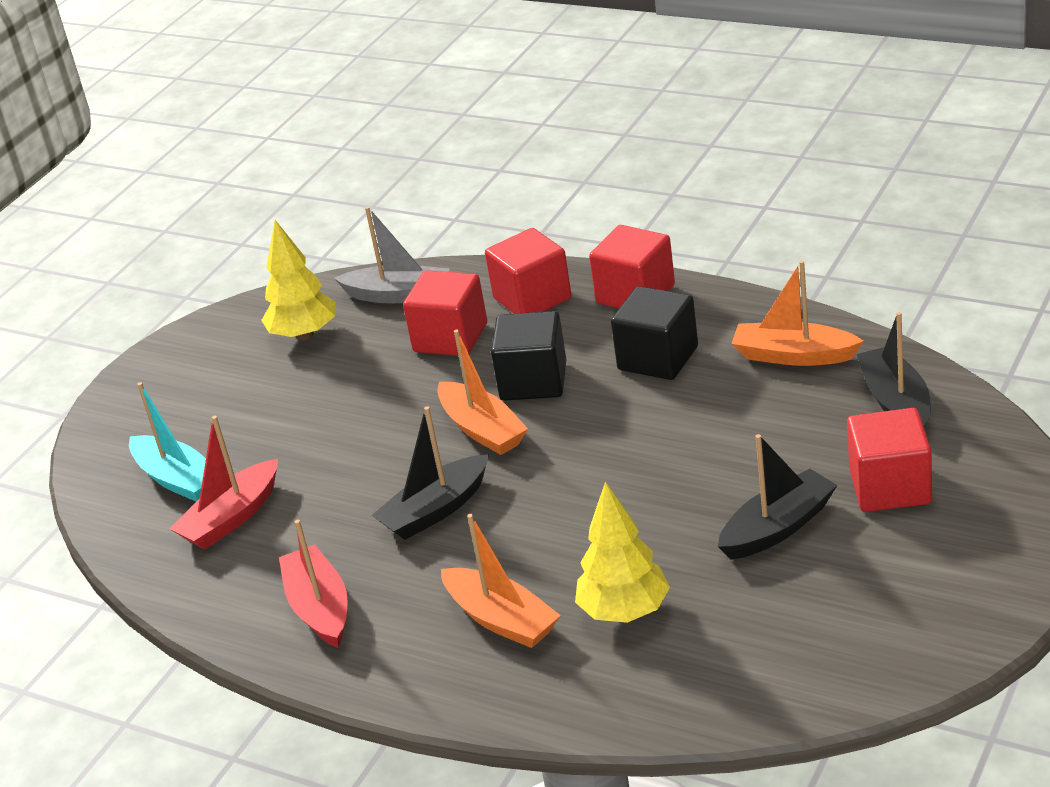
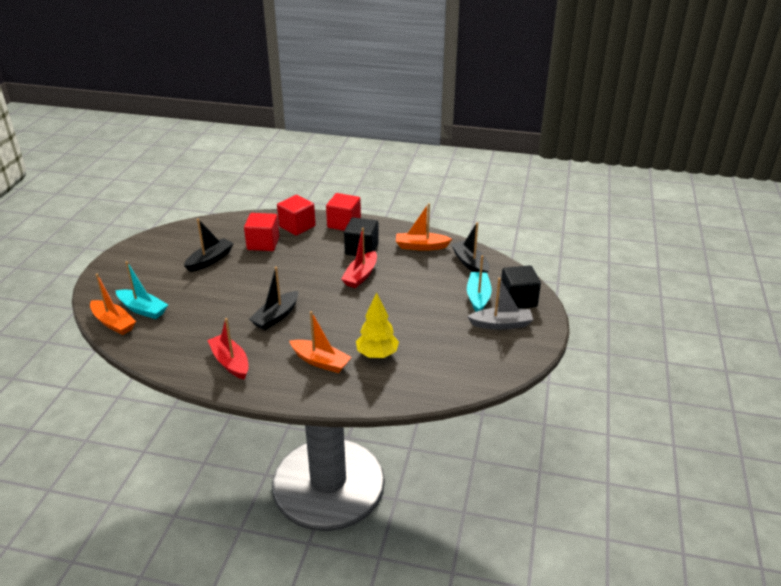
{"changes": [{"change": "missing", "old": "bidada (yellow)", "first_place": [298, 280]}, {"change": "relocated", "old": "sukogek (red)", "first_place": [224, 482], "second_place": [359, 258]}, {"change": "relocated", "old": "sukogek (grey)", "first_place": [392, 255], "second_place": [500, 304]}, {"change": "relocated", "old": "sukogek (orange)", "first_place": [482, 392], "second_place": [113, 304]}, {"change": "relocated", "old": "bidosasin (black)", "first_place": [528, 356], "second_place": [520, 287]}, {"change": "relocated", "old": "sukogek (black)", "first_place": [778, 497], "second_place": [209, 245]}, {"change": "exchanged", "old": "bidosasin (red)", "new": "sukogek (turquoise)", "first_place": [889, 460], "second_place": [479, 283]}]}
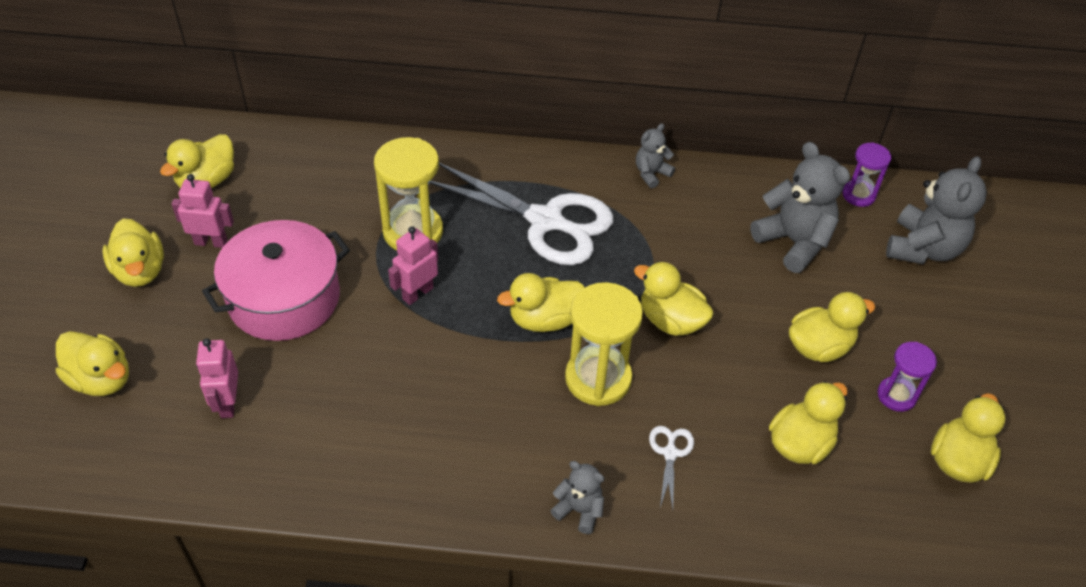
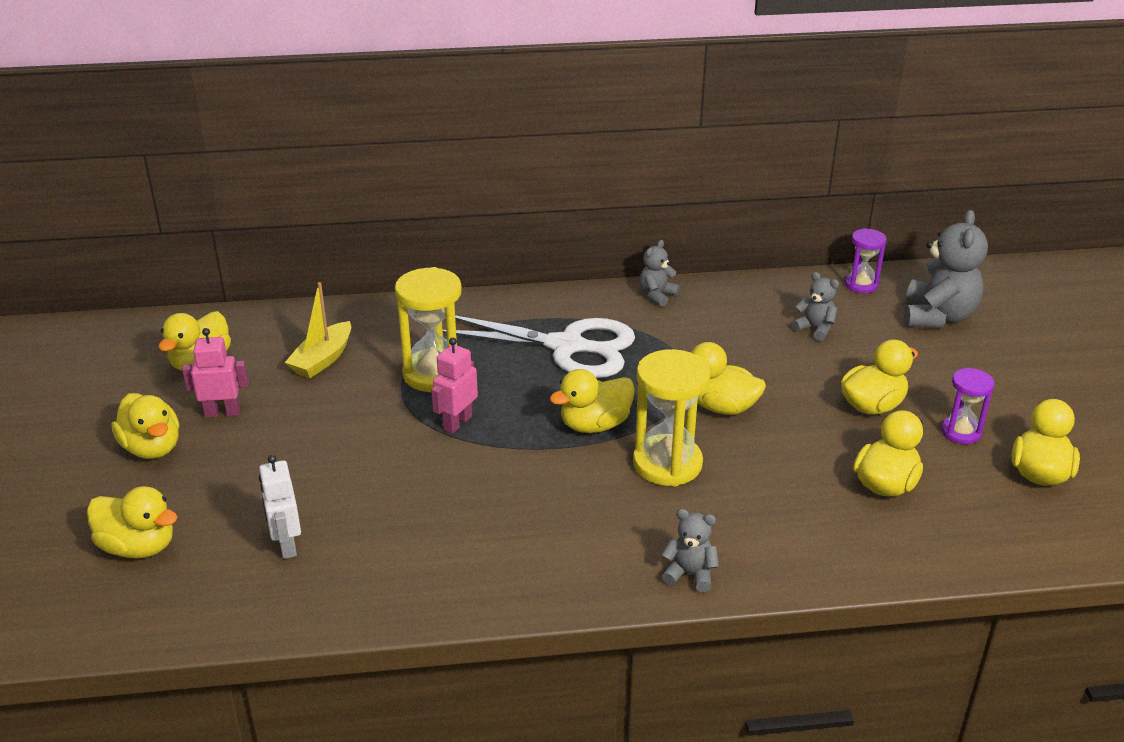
{"changes": [{"change": "missing", "old": "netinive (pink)", "first_place": [276, 280]}, {"change": "missing", "old": "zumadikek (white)", "first_place": [671, 467]}, {"change": "appeared", "new": "sukogek (yellow)", "second_place": [318, 330]}, {"change": "colour", "old": "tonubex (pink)", "new": "tonubex (white)", "first_place": [217, 378], "second_place": [280, 507]}, {"change": "size", "old": "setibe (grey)", "first_place": [800, 207], "second_place": [815, 306], "factor": 0.53}]}
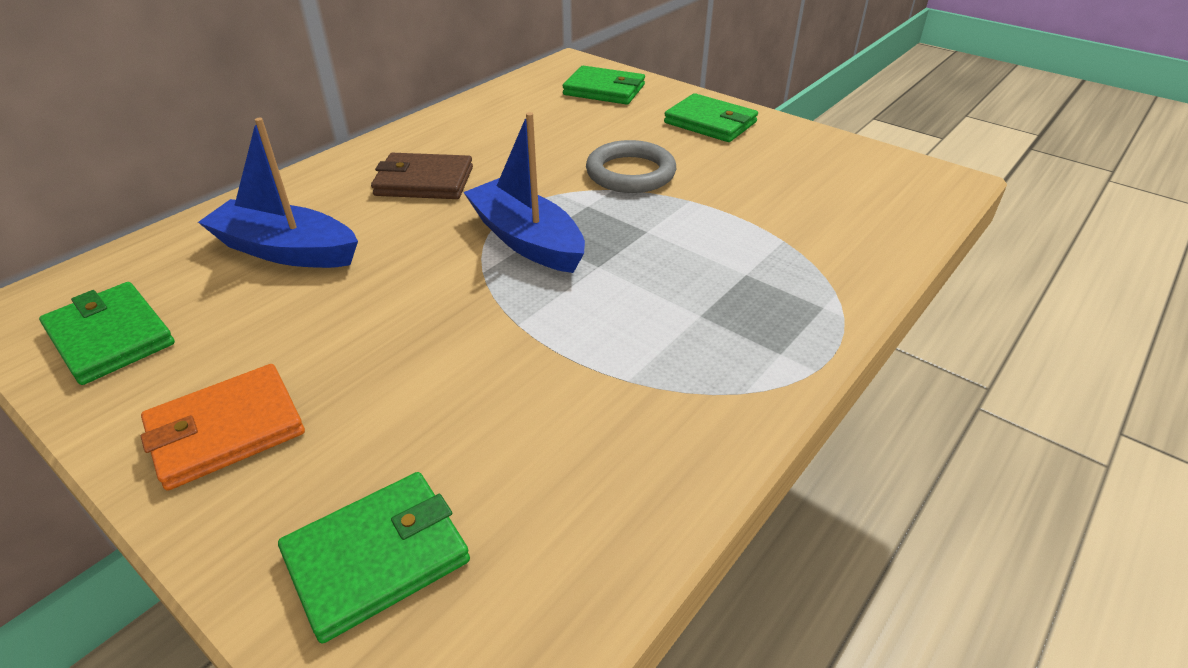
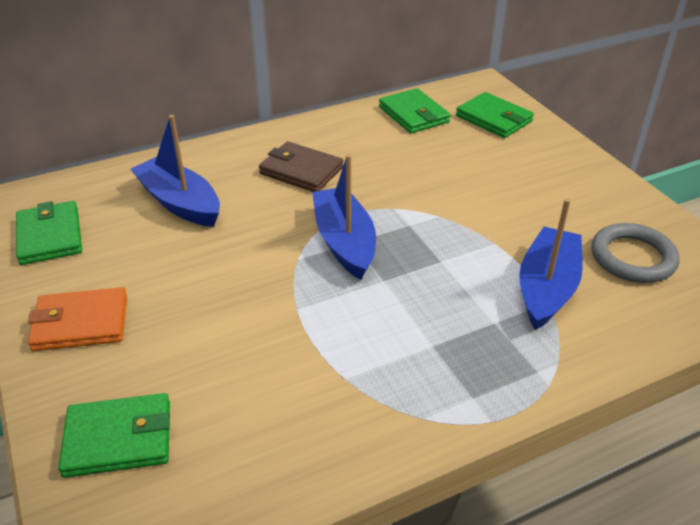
{"changes": [{"change": "appeared", "new": "sukogek (blue)", "second_place": [551, 264]}, {"change": "relocated", "old": "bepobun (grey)", "first_place": [631, 166], "second_place": [635, 253]}, {"change": "relocated", "old": "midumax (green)", "first_place": [711, 117], "second_place": [415, 111]}]}
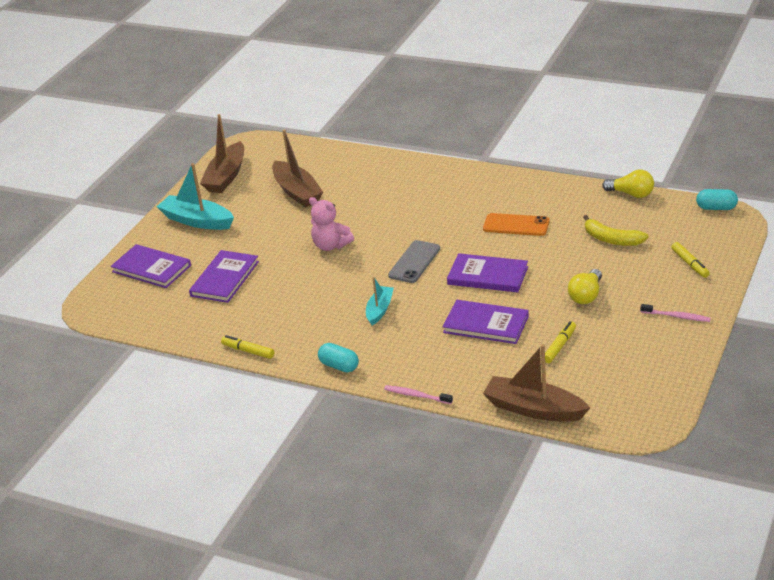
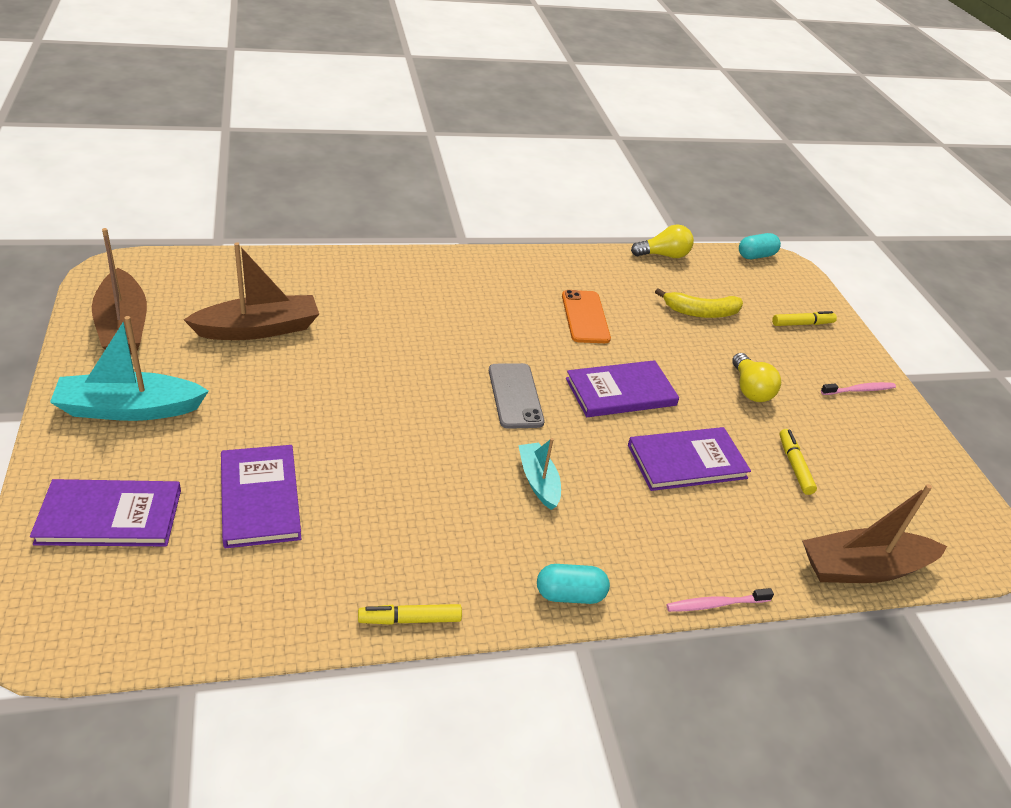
{"changes": [{"change": "missing", "old": "setibe (pink)", "first_place": [331, 224]}, {"change": "spun", "old": "sukogek (brown)", "first_place": [297, 168], "second_place": [251, 291], "degrees": -45}, {"change": "spun", "old": "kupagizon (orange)", "first_place": [516, 224], "second_place": [586, 316], "degrees": -75}, {"change": "spun", "old": "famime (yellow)", "first_place": [690, 260], "second_place": [804, 318], "degrees": -45}]}
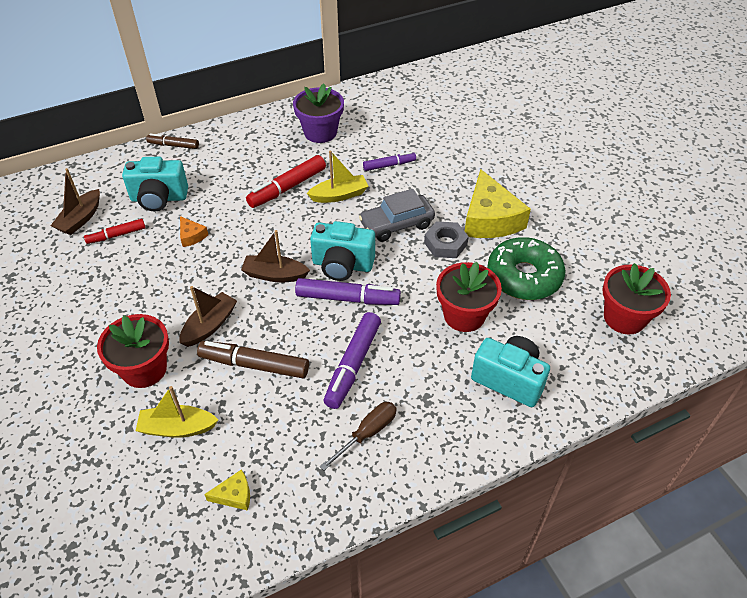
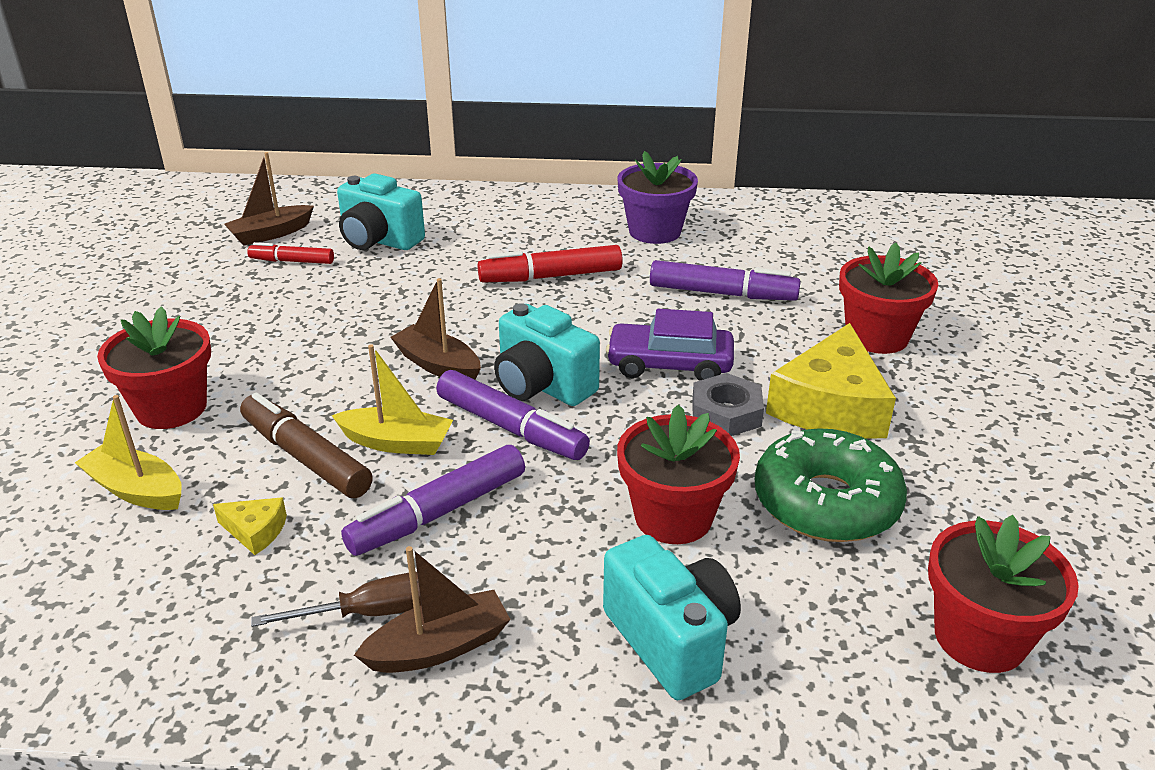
{"changes": [{"change": "missing", "old": "famime (brown)", "first_place": [172, 141]}, {"change": "missing", "old": "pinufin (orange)", "first_place": [194, 231]}, {"change": "appeared", "new": "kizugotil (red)", "second_place": [888, 298]}, {"change": "relocated", "old": "sukogek (brown)", "first_place": [208, 316], "second_place": [432, 609]}, {"change": "relocated", "old": "pinufin (yellow)", "first_place": [227, 490], "second_place": [250, 526]}, {"change": "relocated", "old": "sukogek (yellow)", "first_place": [337, 177], "second_place": [392, 400]}, {"change": "colour", "old": "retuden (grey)", "new": "retuden (purple)", "first_place": [397, 215], "second_place": [670, 345]}, {"change": "size", "old": "famime (purple)", "first_place": [389, 161], "second_place": [725, 280], "factor": 1.64}]}
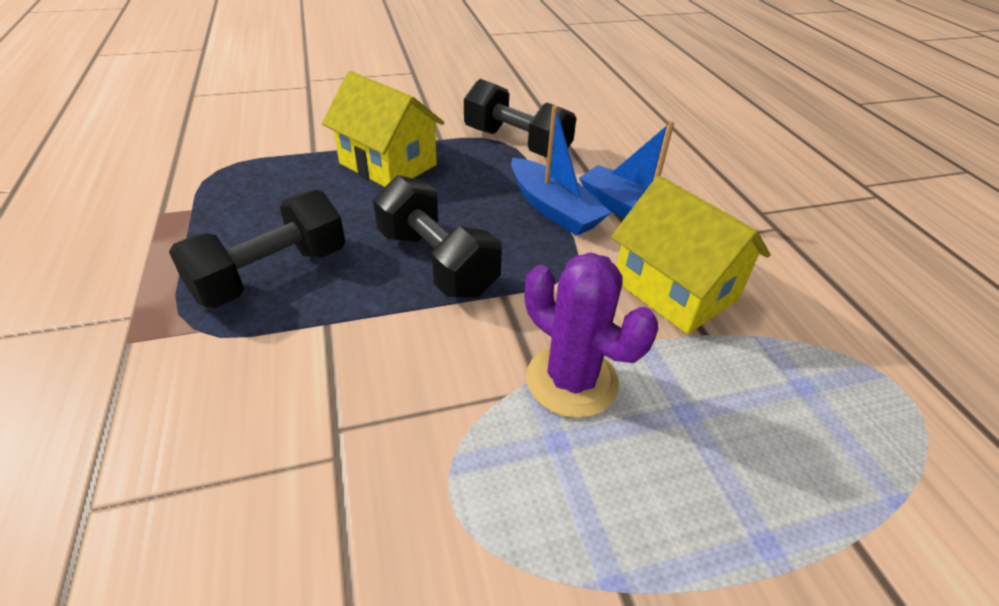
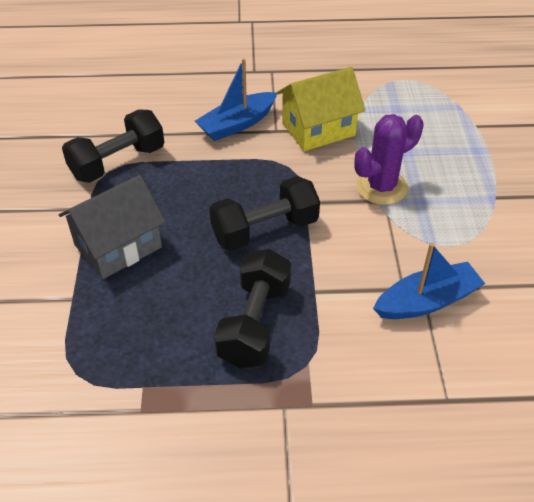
{"changes": [{"change": "relocated", "old": "sukogek (blue)", "first_place": [561, 170], "second_place": [429, 281]}, {"change": "colour", "old": "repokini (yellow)", "new": "repokini (grey)", "first_place": [383, 129], "second_place": [112, 227]}, {"change": "spun", "old": "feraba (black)", "first_place": [257, 249], "second_place": [252, 308], "degrees": 45}]}
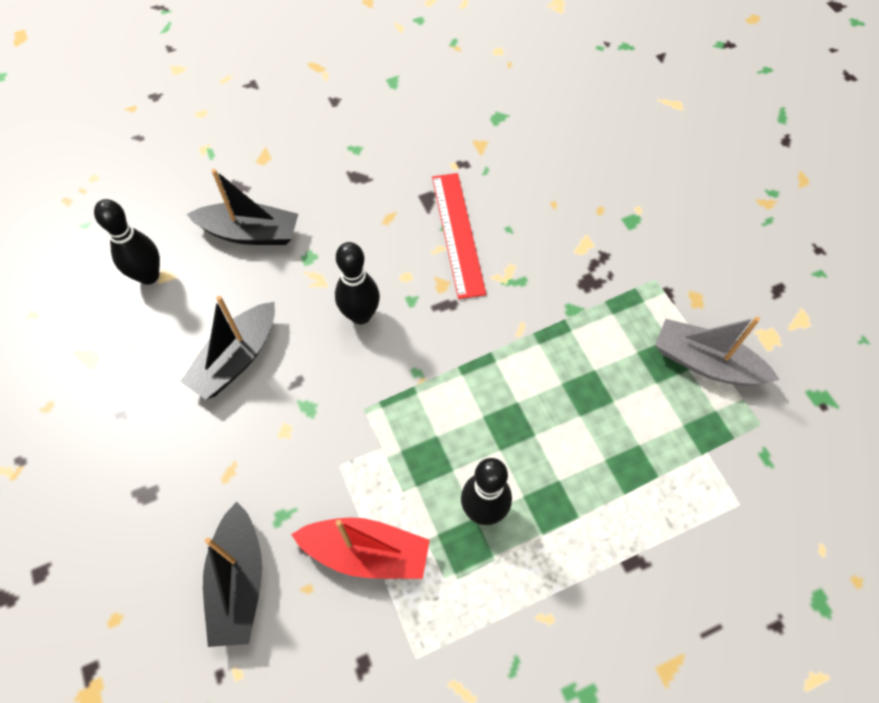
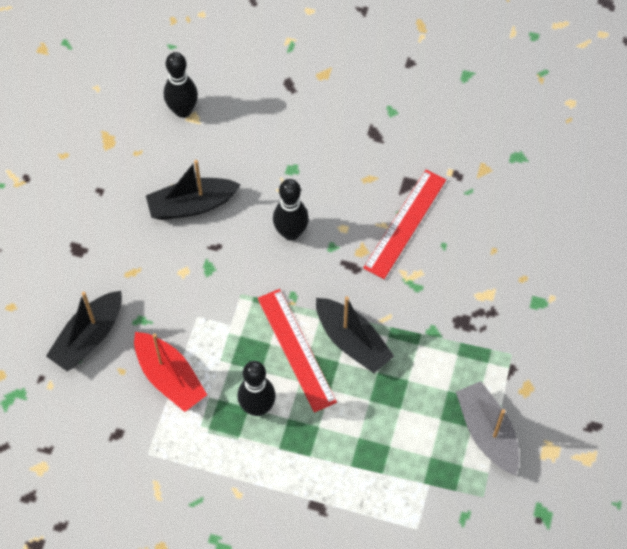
{"changes": [{"change": "appeared", "new": "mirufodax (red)", "second_place": [297, 351]}, {"change": "relocated", "old": "sukogek (black)", "first_place": [242, 207], "second_place": [355, 334]}]}
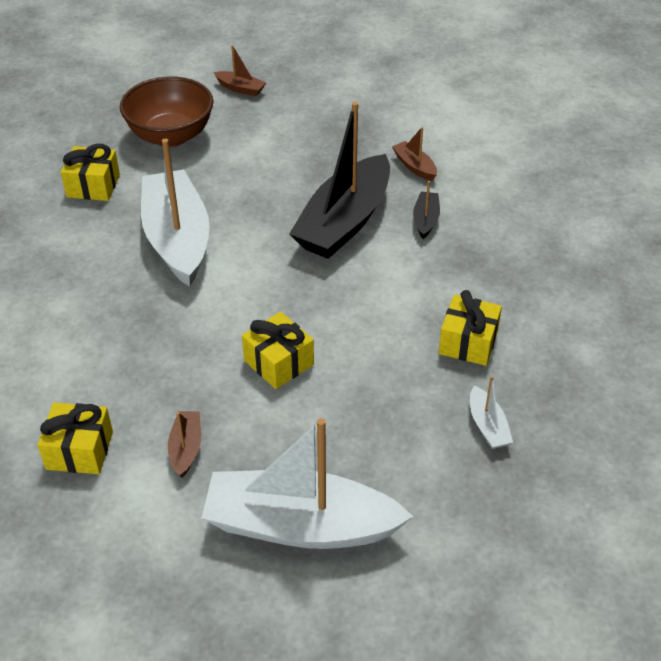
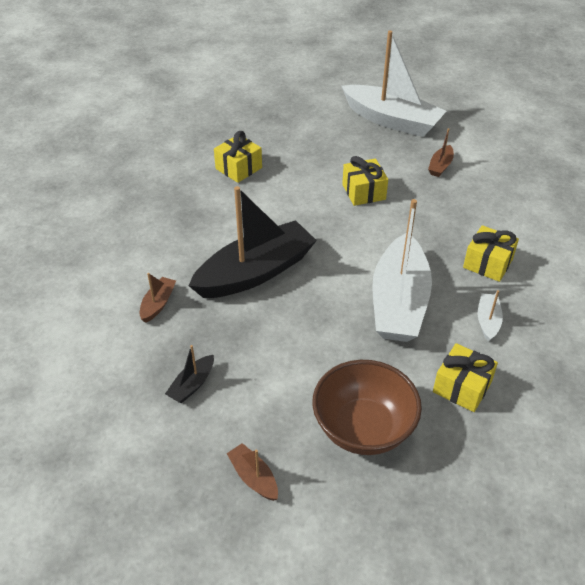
{"changes": [{"change": "relocated", "old": "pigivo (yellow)", "first_place": [75, 438], "second_place": [491, 253]}, {"change": "relocated", "old": "sukogek (black)", "first_place": [426, 210], "second_place": [189, 374]}, {"change": "relocated", "old": "sukogek (white)", "first_place": [491, 412], "second_place": [490, 316]}, {"change": "spun", "old": "sukogek (brown)", "first_place": [414, 154], "second_place": [158, 298], "degrees": -150}]}
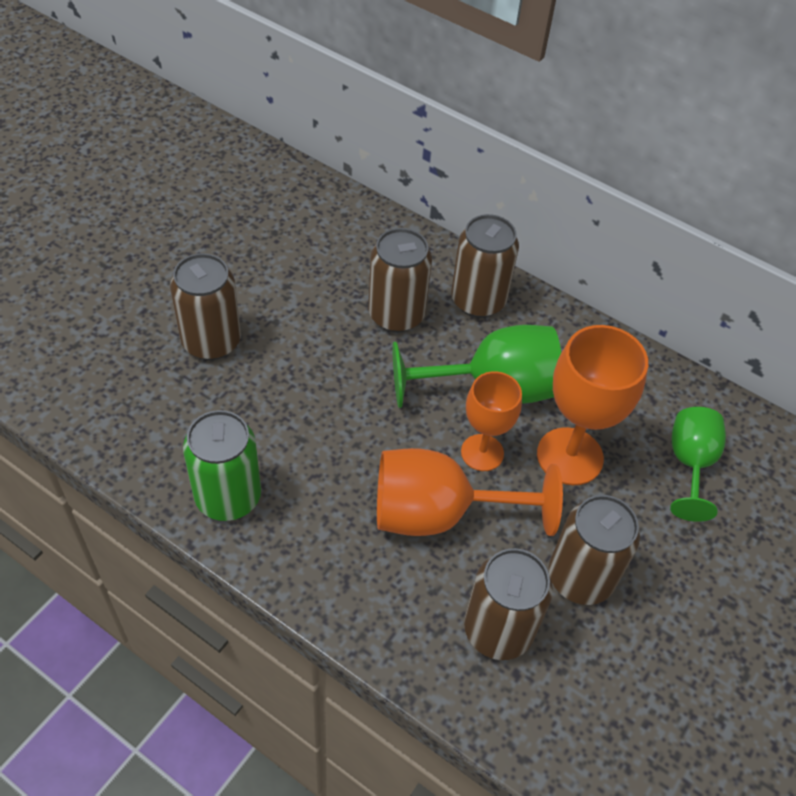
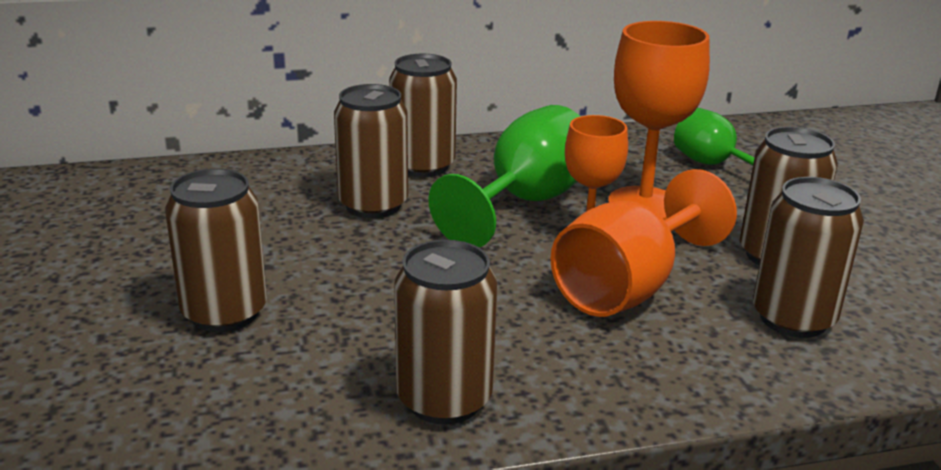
{"changes": [{"change": "colour", "old": "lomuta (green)", "new": "lomuta (brown)", "first_place": [222, 465], "second_place": [445, 332]}]}
